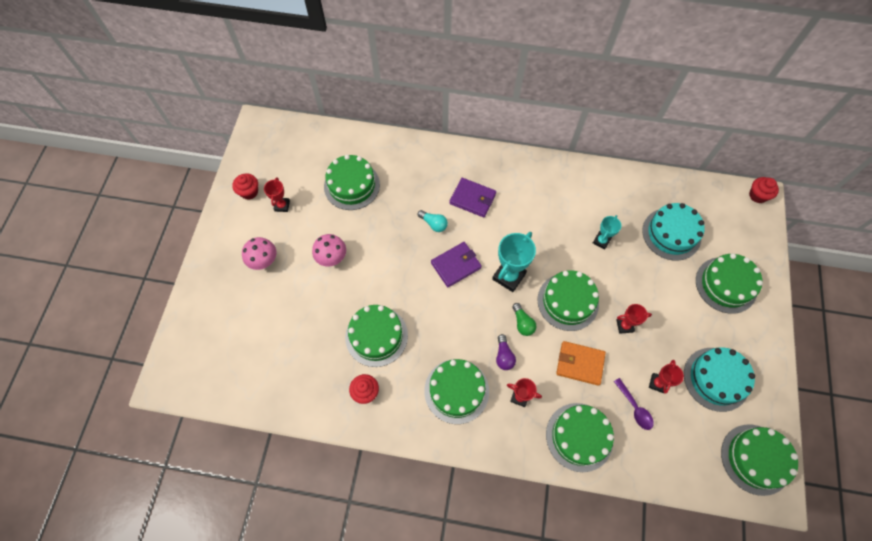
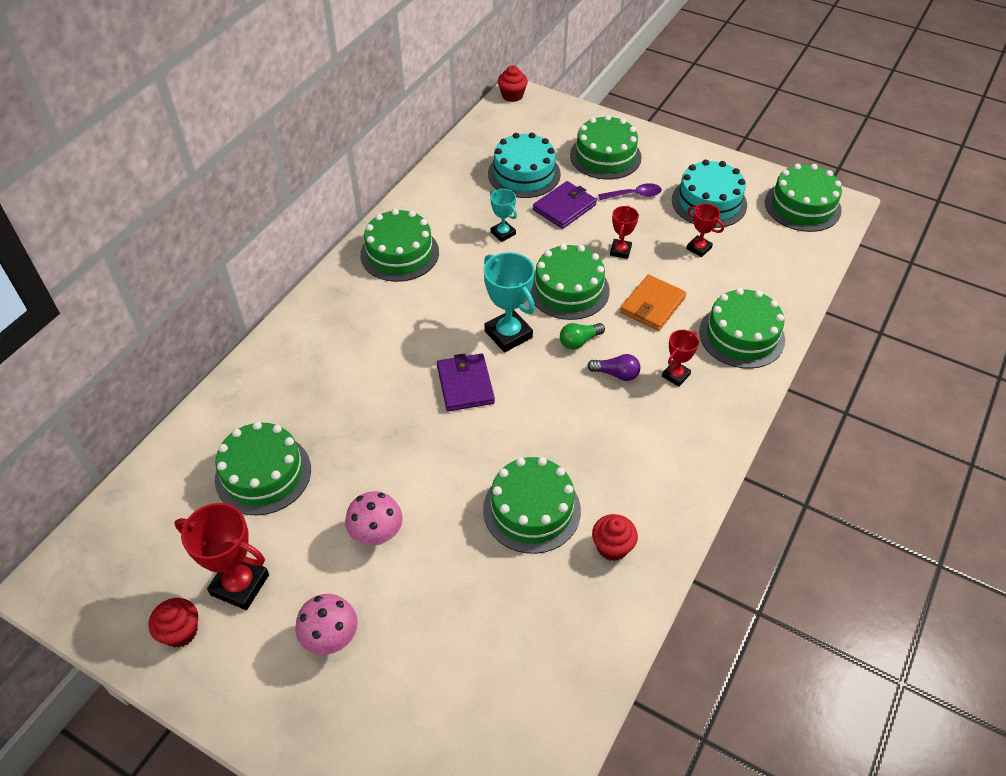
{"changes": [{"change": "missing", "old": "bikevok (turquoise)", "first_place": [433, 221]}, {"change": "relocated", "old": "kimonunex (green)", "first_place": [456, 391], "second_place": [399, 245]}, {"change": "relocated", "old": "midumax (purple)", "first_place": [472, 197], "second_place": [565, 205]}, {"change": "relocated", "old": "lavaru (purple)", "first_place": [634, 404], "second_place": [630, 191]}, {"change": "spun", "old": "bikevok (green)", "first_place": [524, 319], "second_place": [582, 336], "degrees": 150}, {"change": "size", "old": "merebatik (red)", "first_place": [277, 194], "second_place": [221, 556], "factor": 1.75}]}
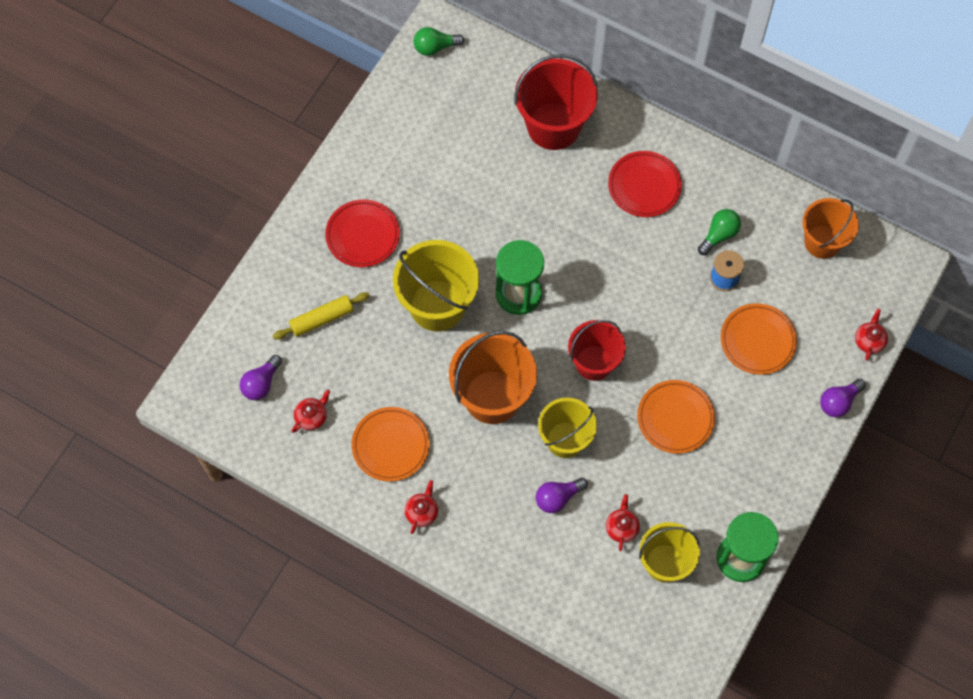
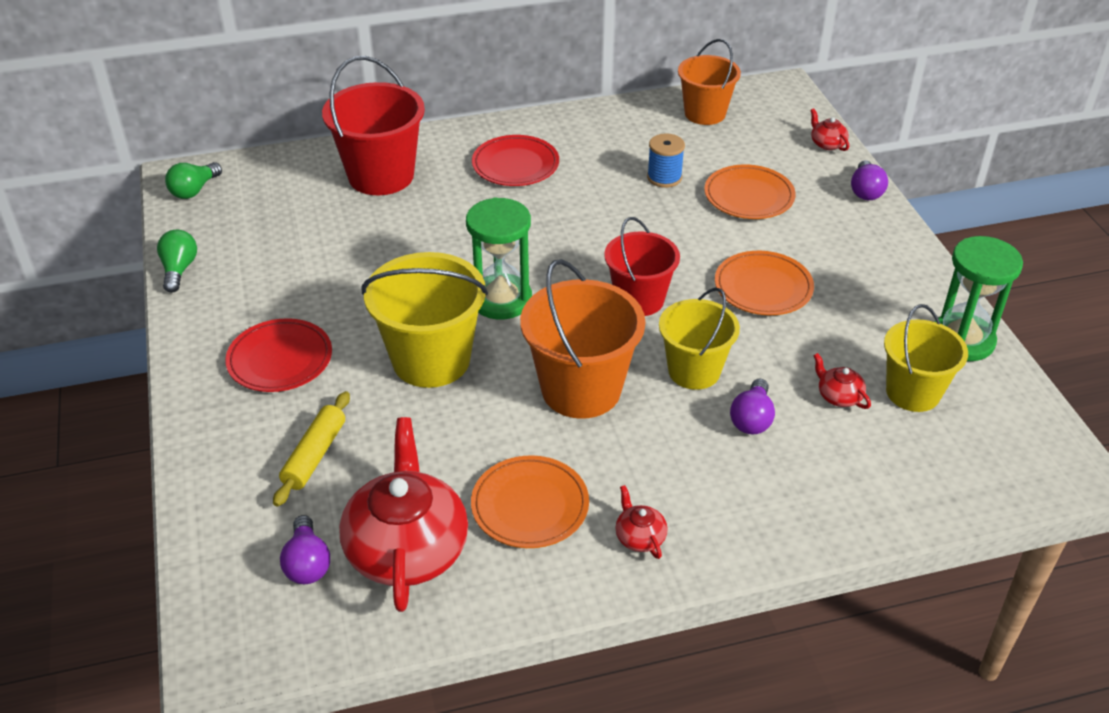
{"changes": [{"change": "relocated", "old": "bikevok (green)", "first_place": [719, 232], "second_place": [177, 261]}, {"change": "size", "old": "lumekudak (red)", "first_place": [311, 411], "second_place": [403, 514], "factor": 2.41}]}
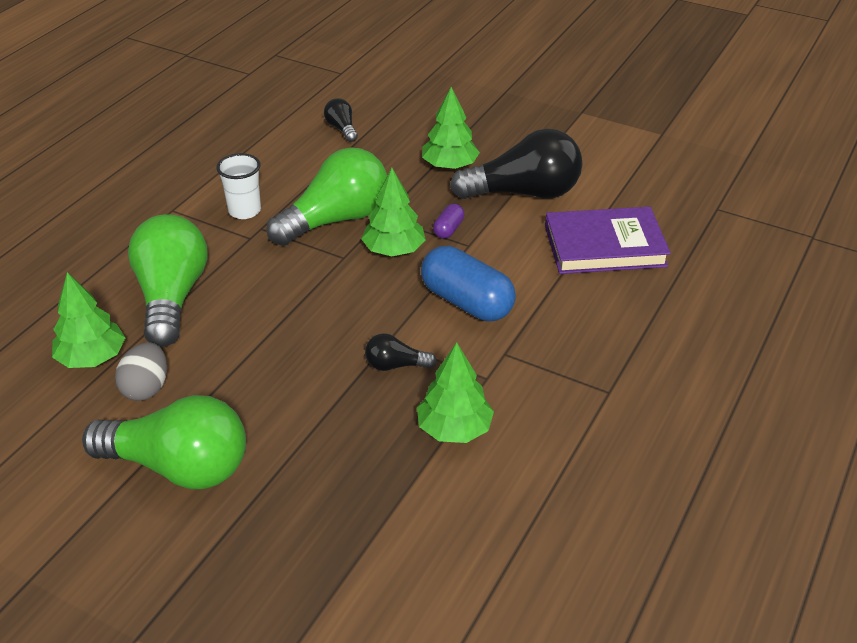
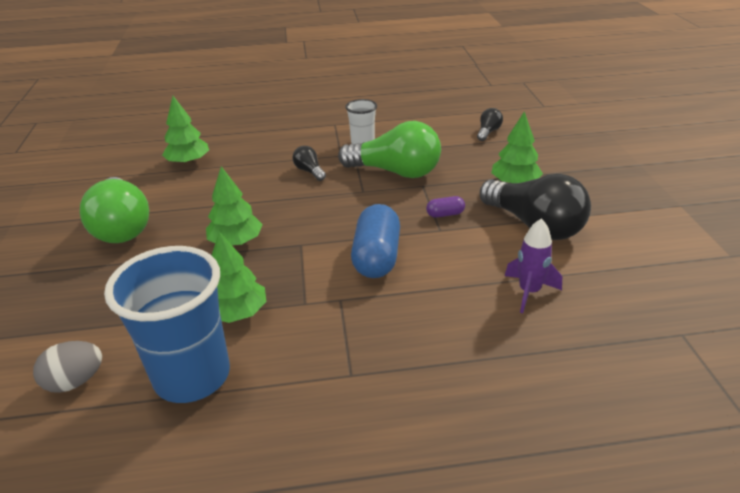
{"changes": [{"change": "missing", "old": "bikevok (green)", "first_place": [167, 280]}, {"change": "appeared", "new": "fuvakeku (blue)", "second_place": [167, 324]}, {"change": "relocated", "old": "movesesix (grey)", "first_place": [141, 371], "second_place": [67, 367]}, {"change": "relocated", "old": "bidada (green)", "first_place": [393, 212], "second_place": [234, 206]}, {"change": "relocated", "old": "bikevok (black)", "first_place": [401, 352], "second_place": [309, 163]}, {"change": "exchanged", "old": "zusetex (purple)", "new": "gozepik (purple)", "first_place": [608, 240], "second_place": [533, 265]}]}
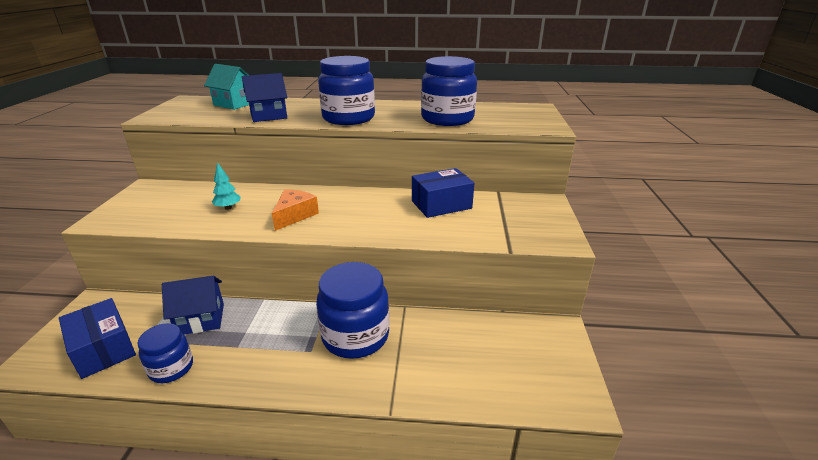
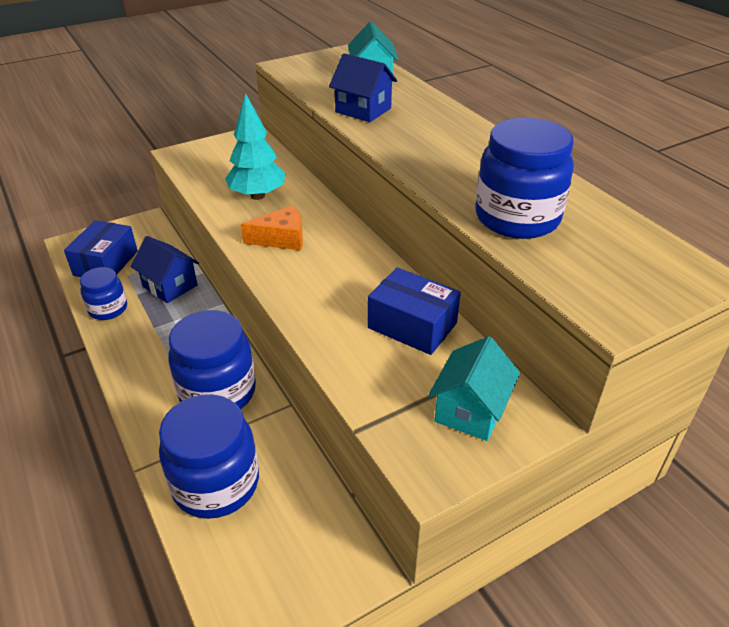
{"changes": [{"change": "appeared", "new": "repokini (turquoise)", "second_place": [474, 388]}, {"change": "relocated", "old": "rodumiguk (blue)", "first_place": [346, 90], "second_place": [209, 456]}, {"change": "size", "old": "bidada (turquoise)", "first_place": [226, 186], "second_place": [255, 146], "factor": 1.92}]}
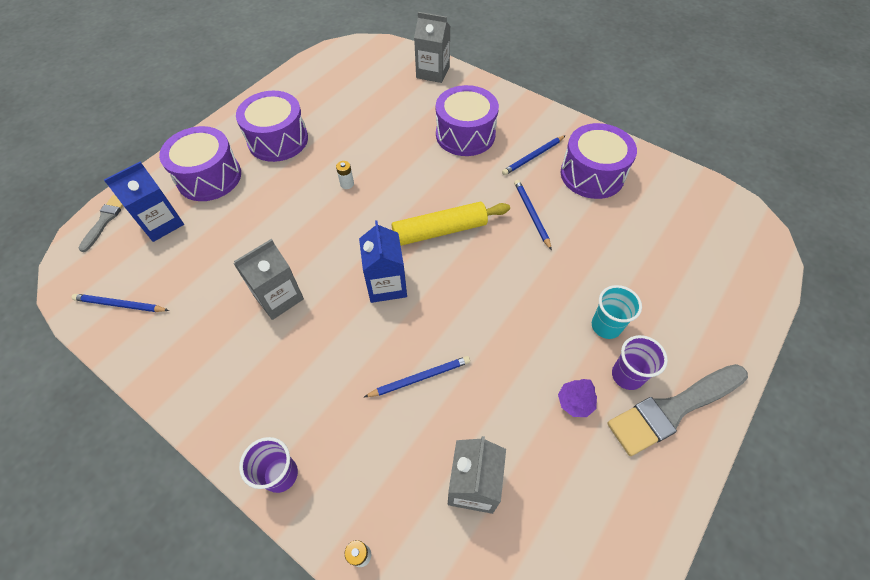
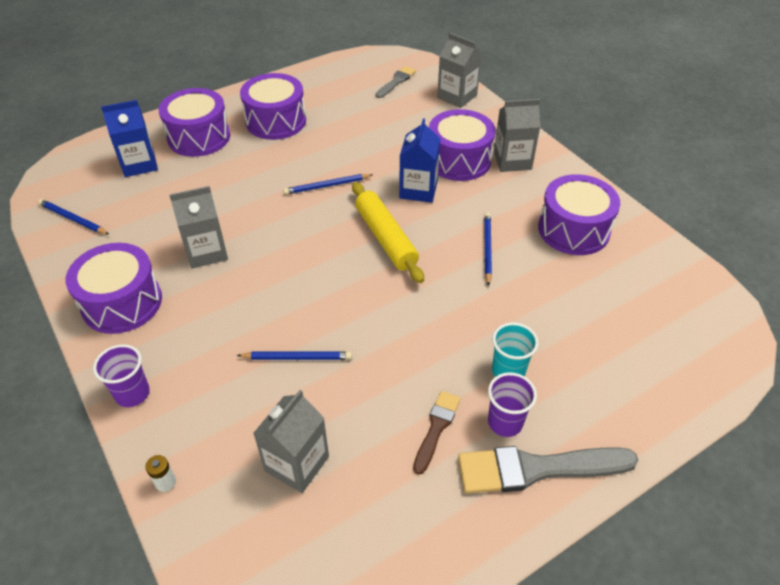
{"changes": [{"change": "missing", "old": "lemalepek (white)", "first_place": [345, 175]}, {"change": "appeared", "new": "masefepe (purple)", "second_place": [114, 288]}, {"change": "appeared", "new": "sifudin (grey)", "second_place": [517, 135]}, {"change": "relocated", "old": "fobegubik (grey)", "first_place": [101, 223], "second_place": [396, 82]}, {"change": "relocated", "old": "sifudin (blue)", "first_place": [383, 261], "second_place": [420, 160]}, {"change": "relocated", "old": "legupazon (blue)", "first_place": [534, 155], "second_place": [328, 184]}, {"change": "exchanged", "old": "bidada (purple)", "new": "fobegubik (brown)", "first_place": [577, 398], "second_place": [437, 432]}, {"change": "spun", "old": "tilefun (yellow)", "first_place": [451, 224], "second_place": [388, 232], "degrees": 60}]}
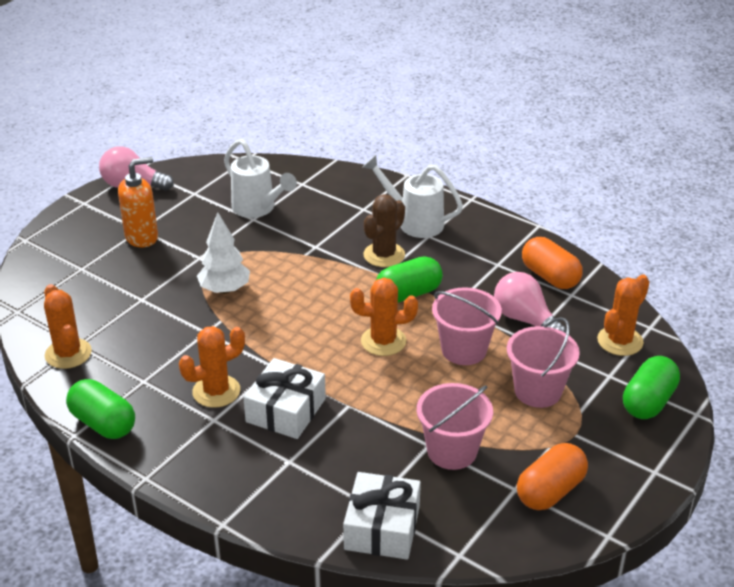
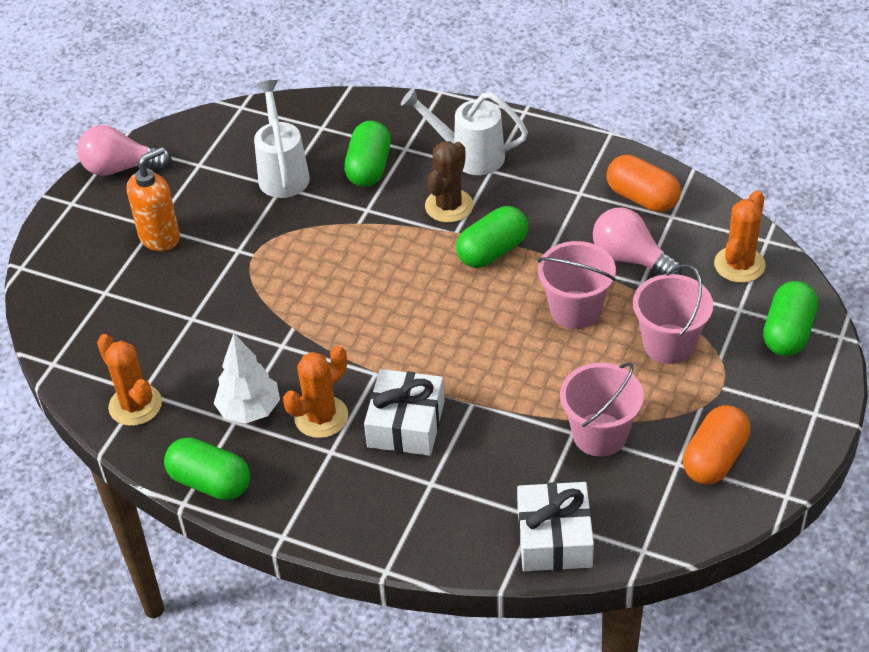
{"changes": [{"change": "missing", "old": "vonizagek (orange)", "first_place": [384, 317]}, {"change": "appeared", "new": "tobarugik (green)", "second_place": [367, 154]}, {"change": "relocated", "old": "bidada (white)", "first_place": [223, 253], "second_place": [247, 378]}, {"change": "spun", "old": "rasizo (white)", "first_place": [260, 178], "second_place": [282, 139], "degrees": -135}]}
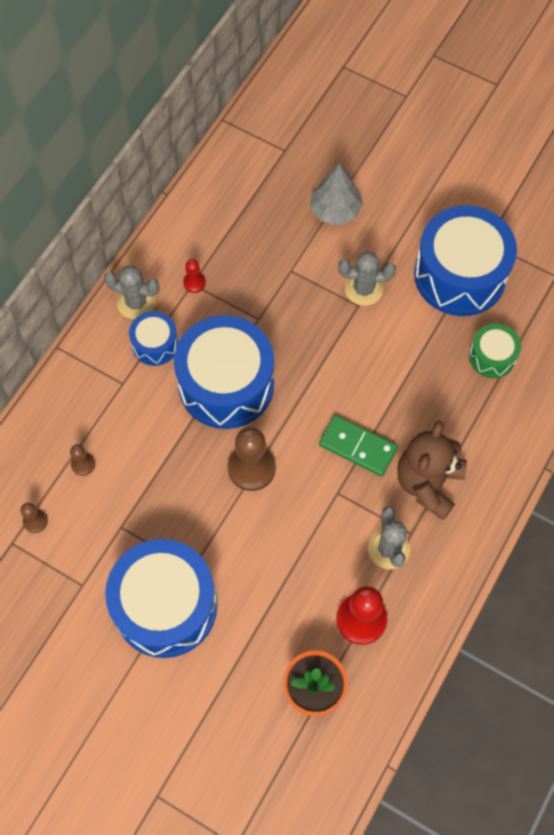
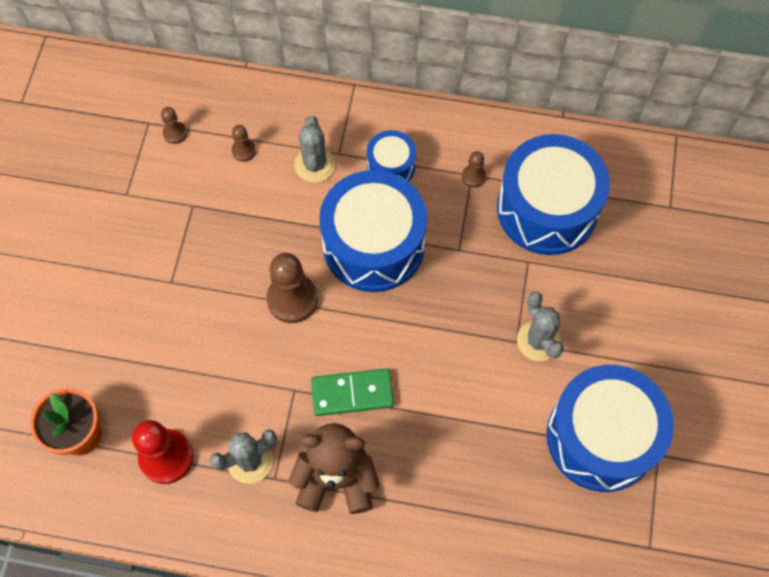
{"changes": [{"change": "missing", "old": "bidada (grey)", "first_place": [336, 194]}, {"change": "missing", "old": "masefepe (green)", "first_place": [495, 351]}, {"change": "relocated", "old": "vonizagek (grey)", "first_place": [131, 292], "second_place": [315, 149]}, {"change": "relocated", "old": "masefepe (blue)", "first_place": [161, 598], "second_place": [553, 194]}, {"change": "colour", "old": "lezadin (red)", "new": "lezadin (brown)", "first_place": [194, 276], "second_place": [474, 169]}, {"change": "spun", "old": "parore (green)", "first_place": [358, 445], "second_place": [352, 392], "degrees": 75}]}
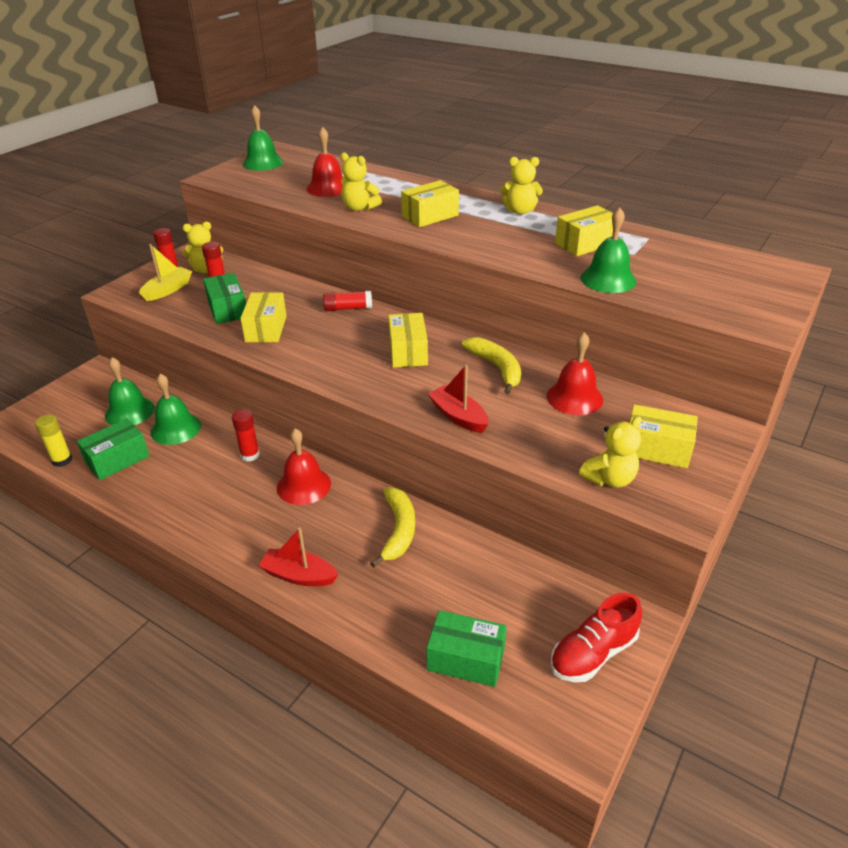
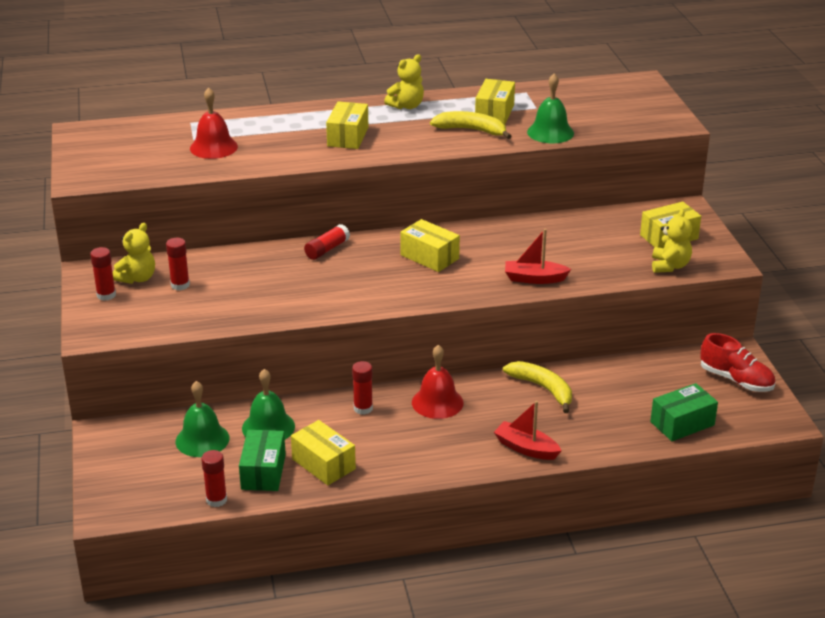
{"changes": [{"change": "missing", "old": "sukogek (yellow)", "first_place": [165, 272]}, {"change": "missing", "old": "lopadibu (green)", "first_place": [224, 298]}, {"change": "missing", "old": "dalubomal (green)", "first_place": [263, 138]}, {"change": "missing", "old": "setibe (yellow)", "first_place": [361, 181]}, {"change": "missing", "old": "dalubomal (red)", "first_place": [575, 373]}, {"change": "relocated", "old": "lopadibu (yellow)", "first_place": [263, 317], "second_place": [323, 452]}, {"change": "relocated", "old": "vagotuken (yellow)", "first_place": [491, 366], "second_place": [470, 125]}, {"change": "colour", "old": "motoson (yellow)", "new": "motoson (red)", "first_place": [54, 440], "second_place": [214, 478]}, {"change": "spun", "old": "sukogek (red)", "first_place": [298, 556], "second_place": [528, 430], "degrees": 60}, {"change": "spun", "old": "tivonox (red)", "first_place": [596, 637], "second_place": [737, 362], "degrees": -60}]}
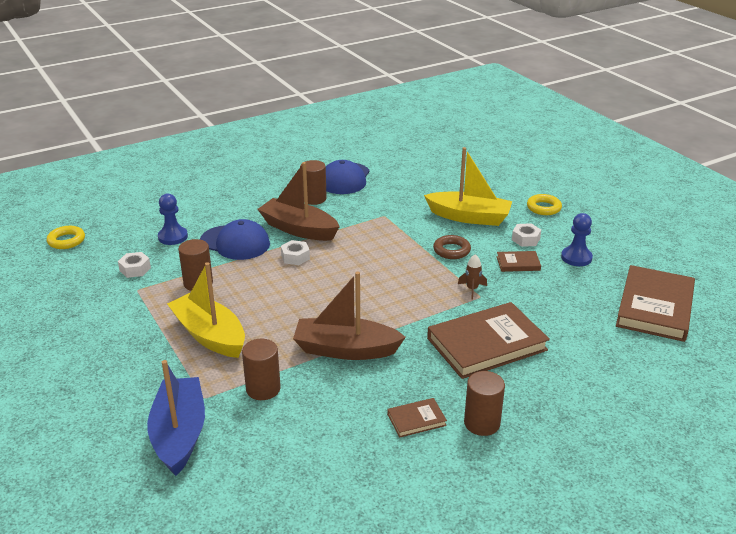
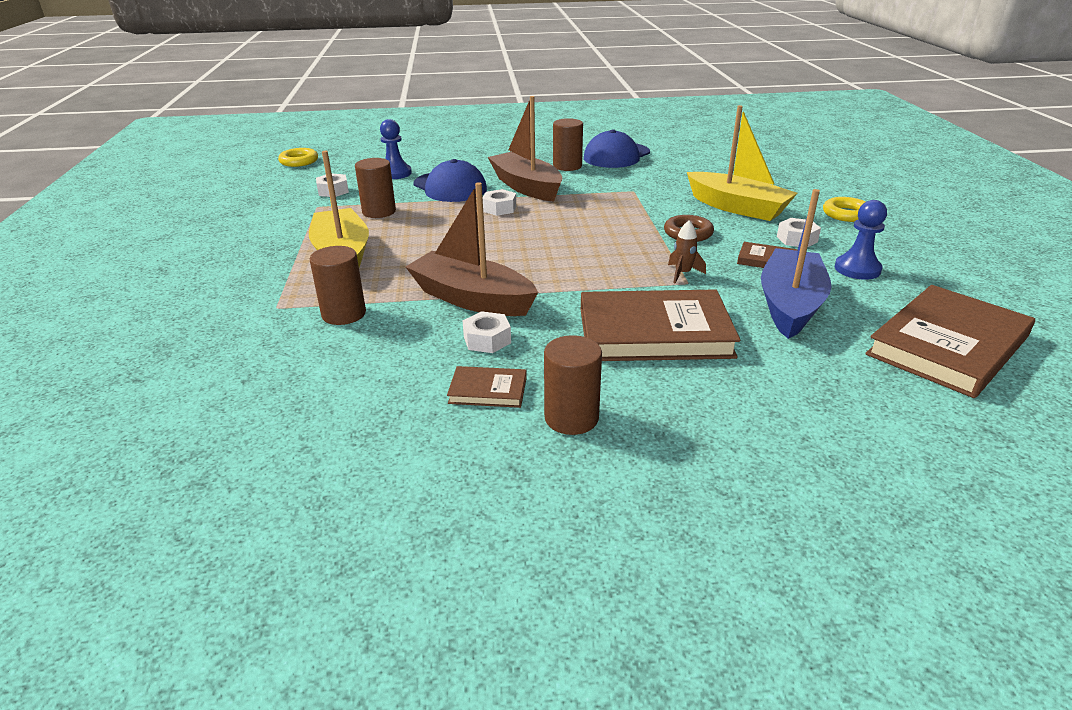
{"changes": [{"change": "appeared", "new": "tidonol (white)", "second_place": [487, 332]}, {"change": "relocated", "old": "sukogek (blue)", "first_place": [176, 418], "second_place": [796, 264]}]}
